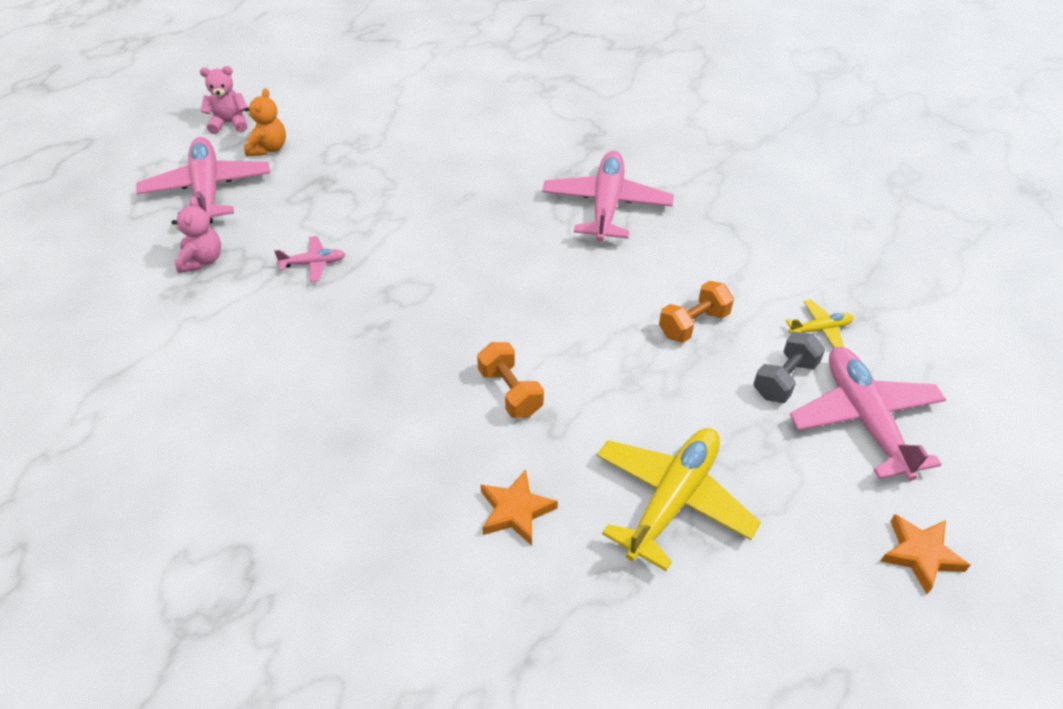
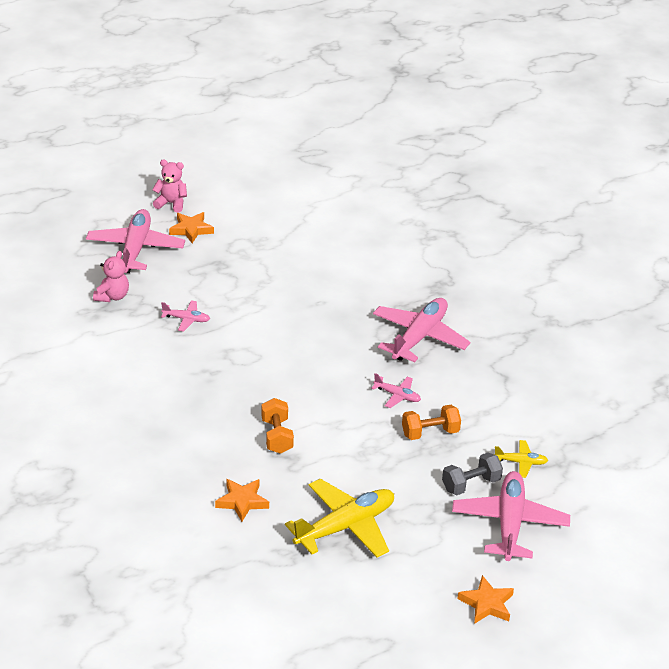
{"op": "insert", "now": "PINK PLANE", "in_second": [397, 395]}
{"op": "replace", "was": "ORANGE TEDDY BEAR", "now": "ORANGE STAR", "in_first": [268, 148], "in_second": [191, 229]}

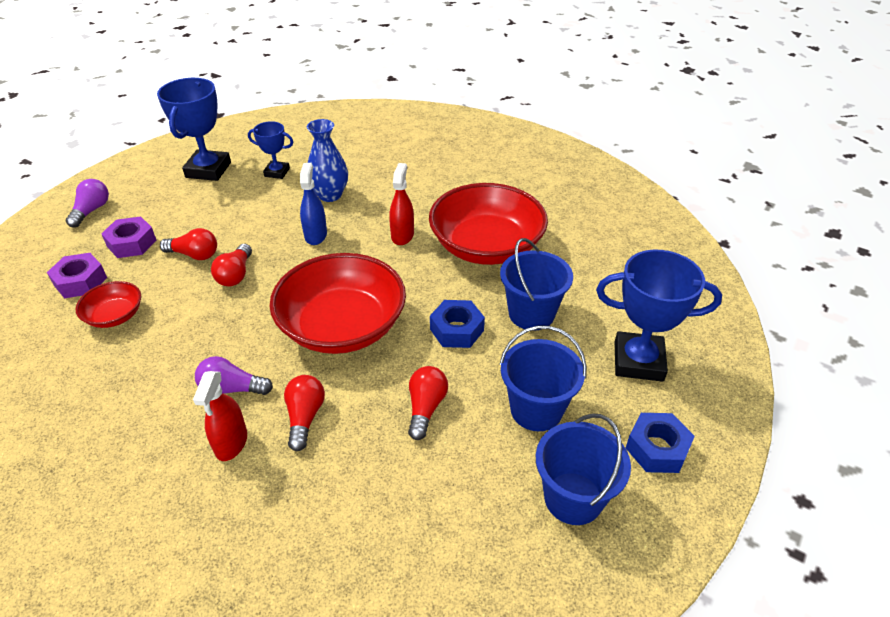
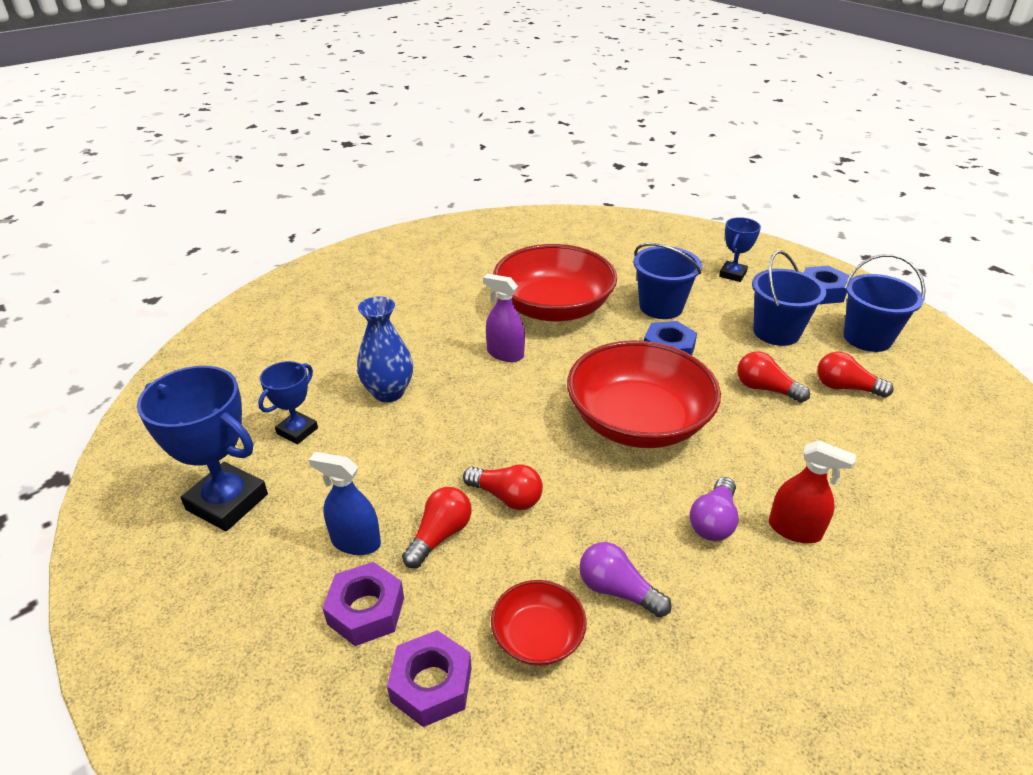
{"op": "move", "was": "PURPLE LIGHT BULB", "in_first": [91, 211], "in_second": [617, 590]}
{"op": "move", "was": "RED LIGHT BULB", "in_first": [305, 417], "in_second": [845, 387]}
{"op": "move", "was": "BLUE SPRAY BOTTLE", "in_first": [315, 235], "in_second": [355, 542]}
{"op": "recolor", "was": "RED SPRAY BOTTLE", "now": "PURPLE SPRAY BOTTLE", "in_first": [402, 235], "in_second": [505, 354]}
{"op": "resize", "was": "BLUE TROPHY", "in_first": [638, 361], "in_second": [732, 274], "ratio": 0.57}

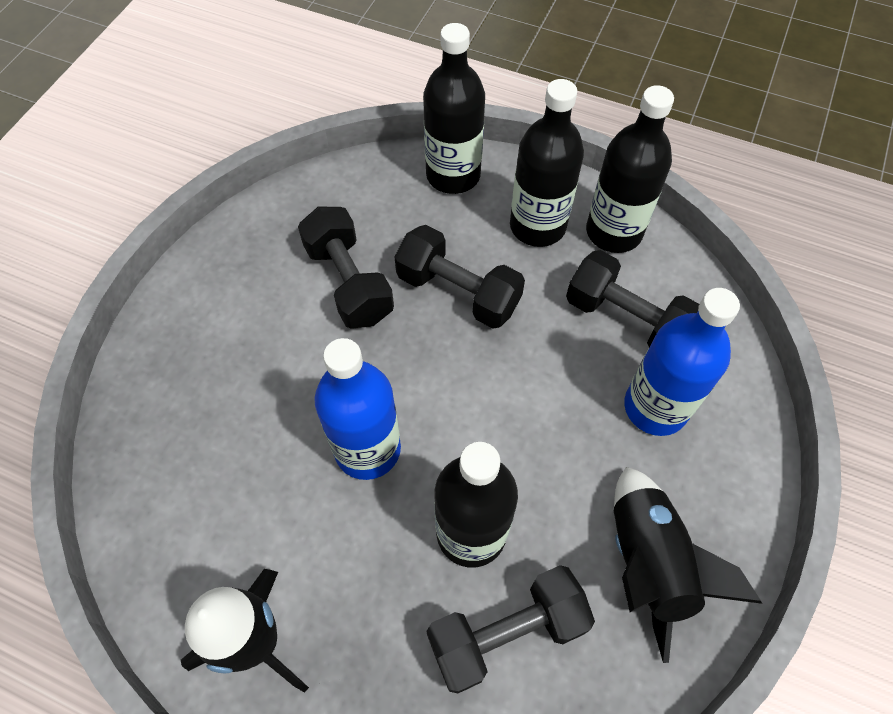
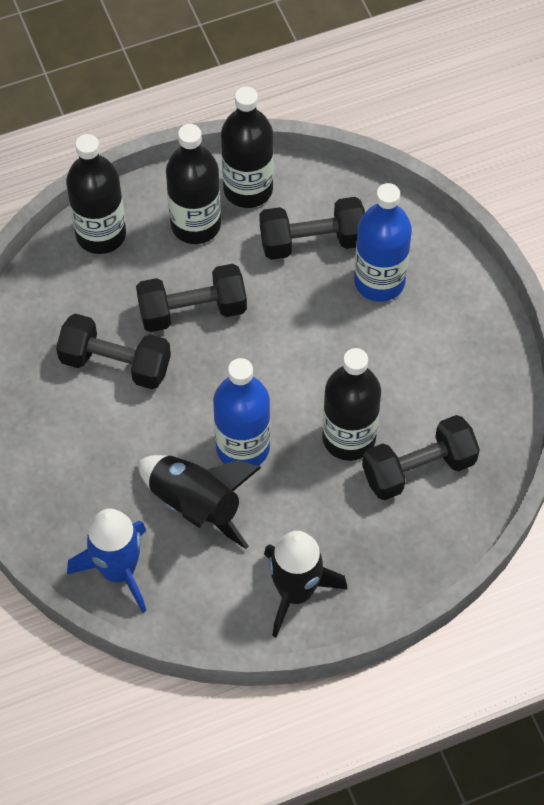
{"op": "insert", "now": "BLUE ROCKET", "in_second": [118, 570]}
{"op": "move", "was": "BLACK ROCKET", "in_first": [647, 562], "in_second": [195, 505]}
{"op": "rotate", "was": "BLACK DUMBBELL", "in_first": [506, 633], "in_second": [418, 469], "clockwise": 45}

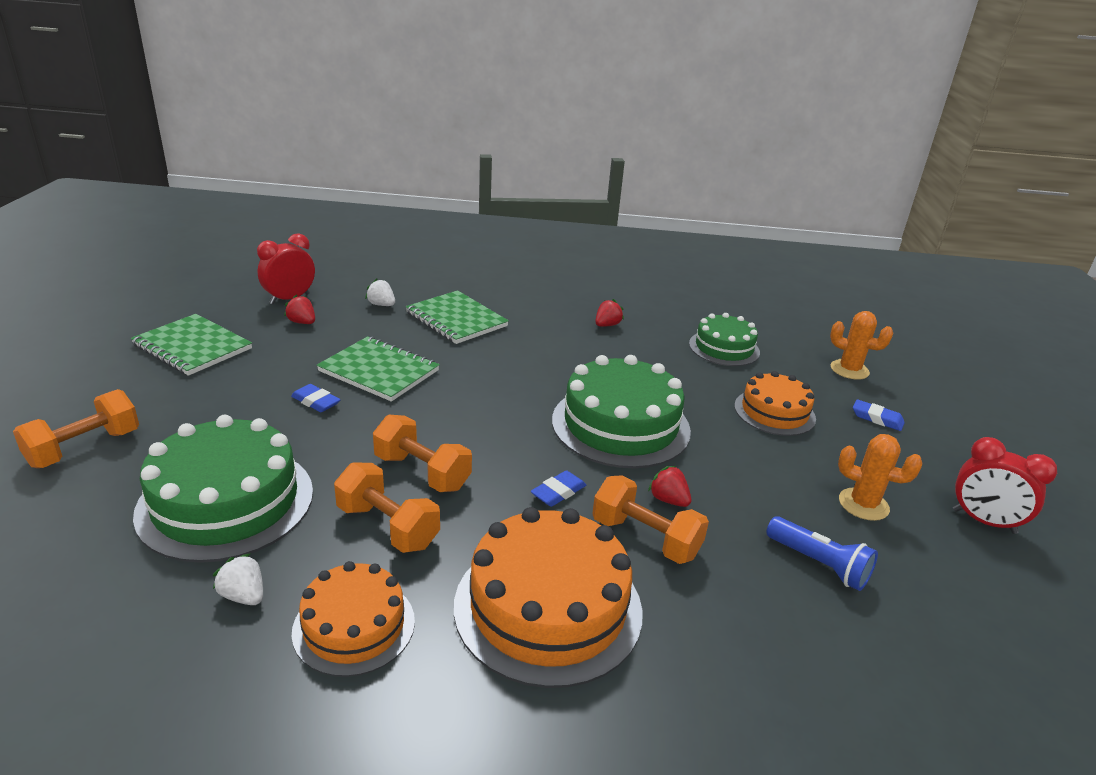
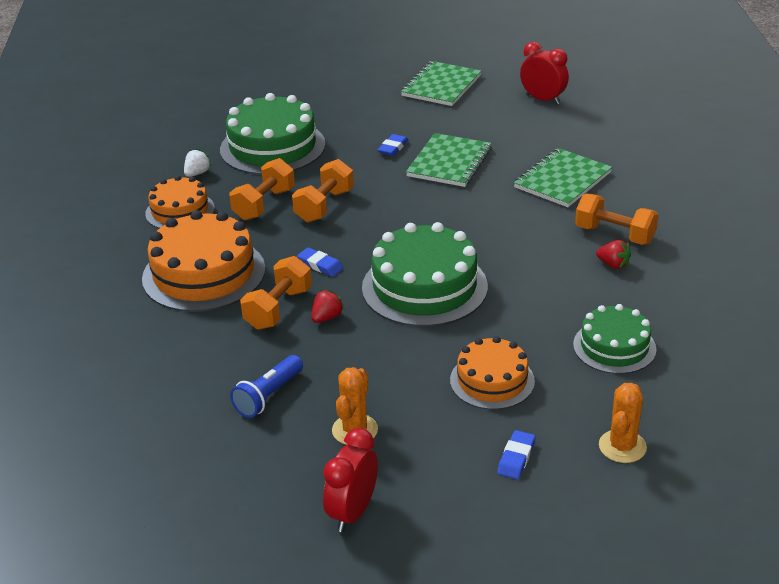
{"op": "delete", "was": "RED STRAWBERRY", "in_first": [302, 322]}
{"op": "delete", "was": "WHITE STRAWBERRY", "in_first": [381, 305]}
{"op": "move", "was": "ORANGE DUMBBELL", "in_first": [84, 448], "in_second": [614, 235]}

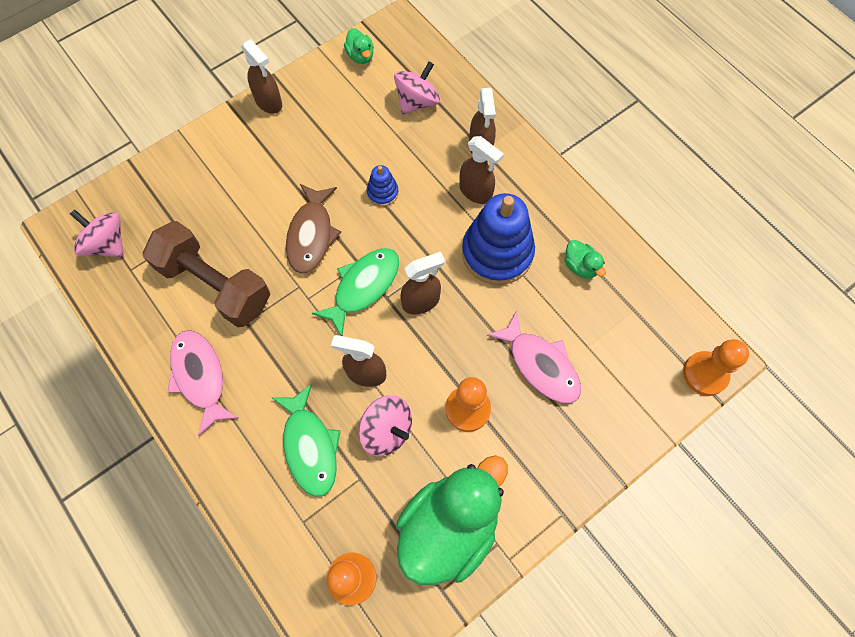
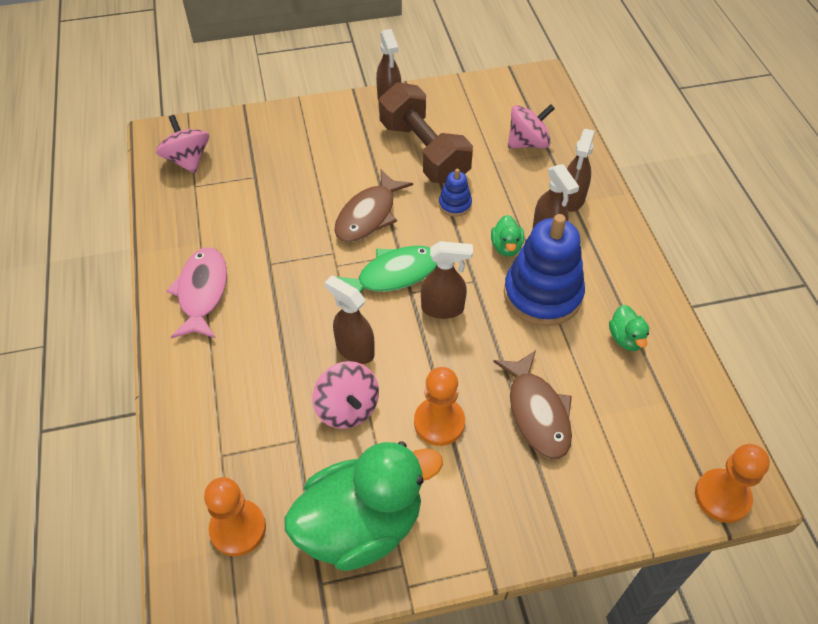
{"op": "delete", "was": "GREEN FISH", "in_first": [310, 446]}
{"op": "move", "was": "BROWN DUMBBELL", "in_first": [215, 285], "in_second": [424, 152]}
{"op": "move", "was": "GREEN DUCK", "in_first": [360, 56], "in_second": [506, 247]}
{"op": "recolor", "was": "PINK FISH", "now": "BROWN FISH", "in_first": [540, 365], "in_second": [537, 412]}

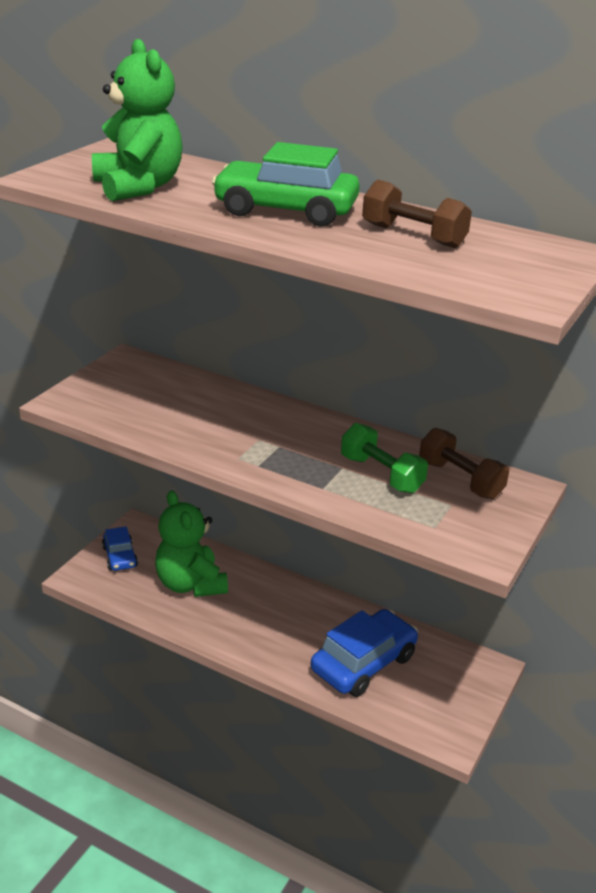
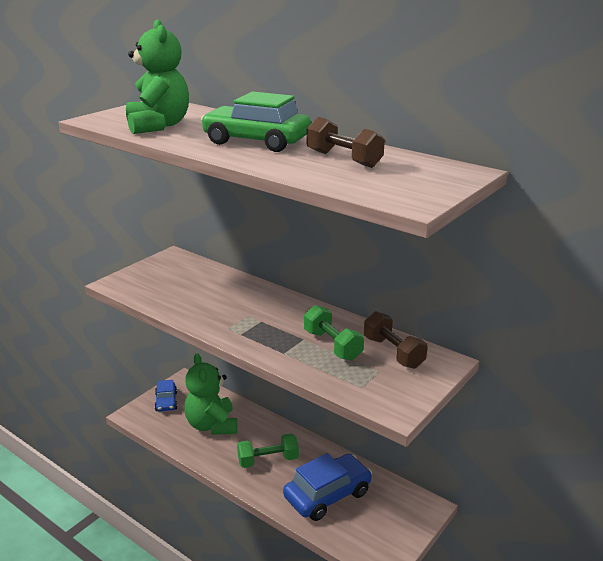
{"op": "insert", "now": "GREEN DUMBBELL", "in_second": [268, 460]}

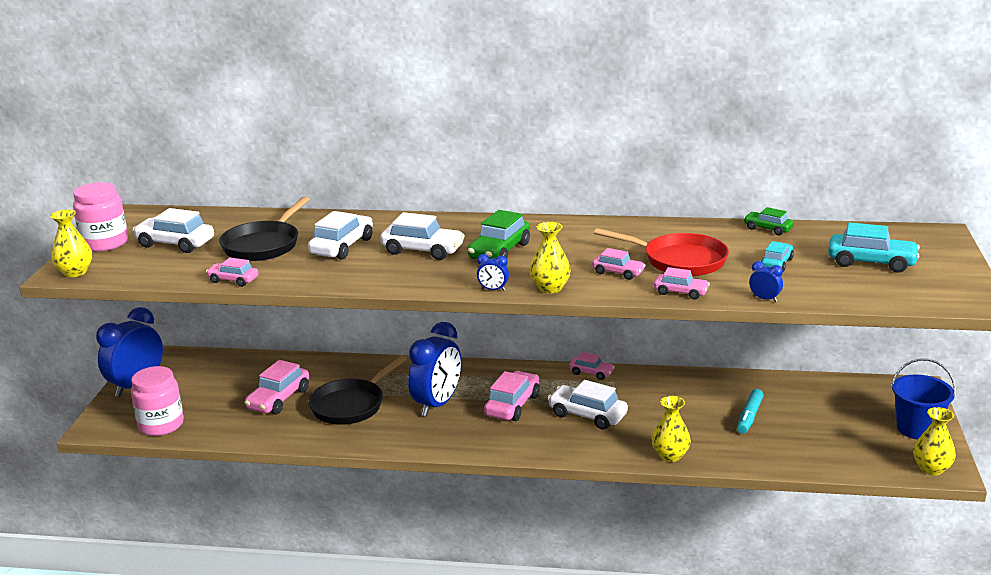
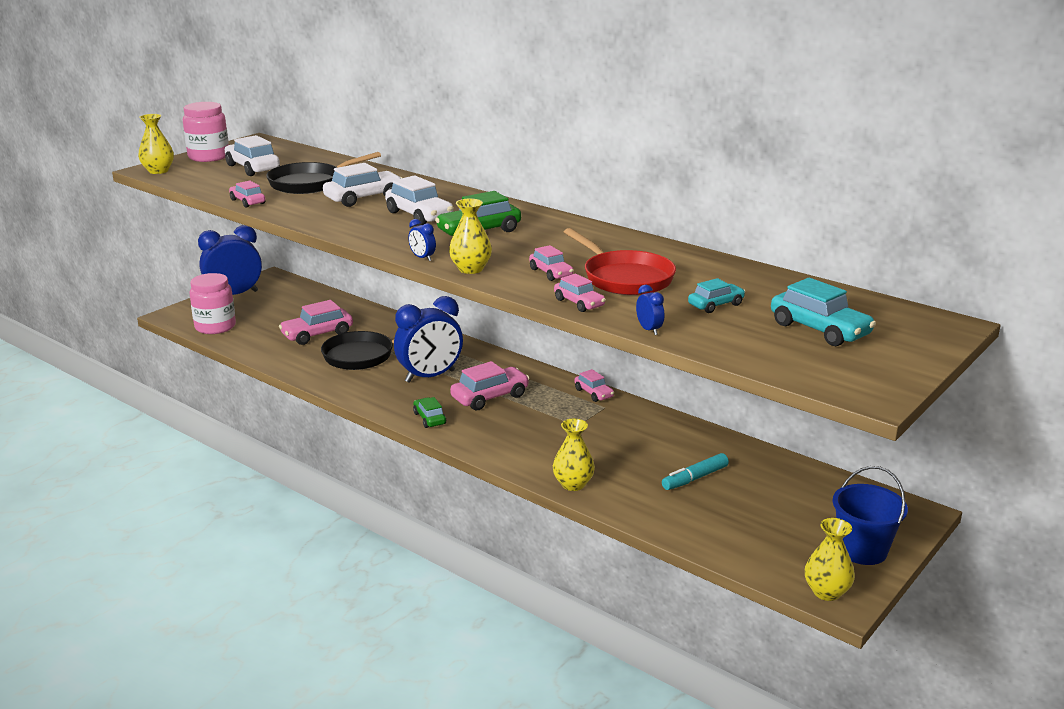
{"op": "delete", "was": "WHITE CAR", "in_first": [587, 415]}
{"op": "move", "was": "GREEN CAR", "in_first": [768, 229], "in_second": [429, 418]}

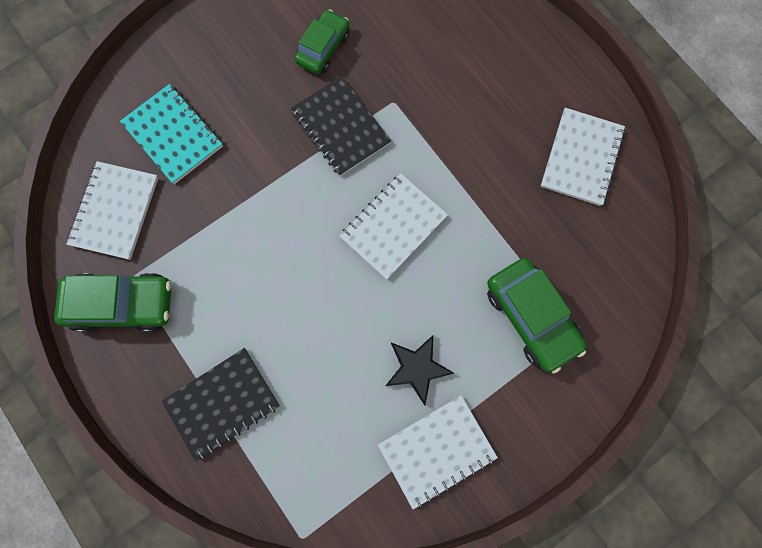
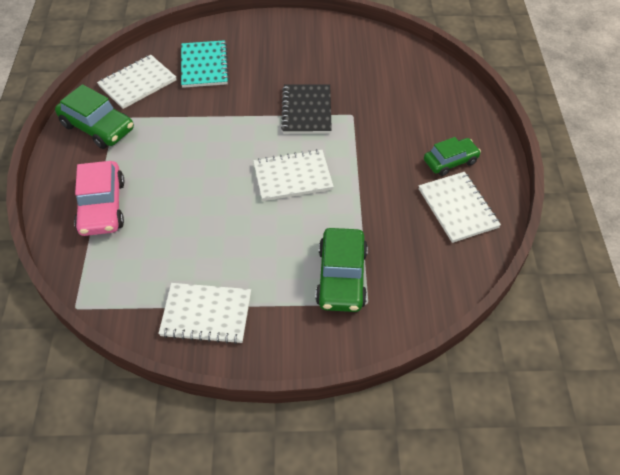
{"op": "delete", "was": "BLACK STAR", "in_first": [417, 368]}
{"op": "move", "was": "GREEN CAR", "in_first": [323, 48], "in_second": [450, 161]}
{"op": "replace", "was": "BLACK NOTEBOOK", "now": "PINK CAR", "in_first": [222, 403], "in_second": [102, 207]}
{"op": "rotate", "was": "WHITE NOTEBOOK", "in_first": [581, 158], "in_second": [457, 208], "clockwise": -75}

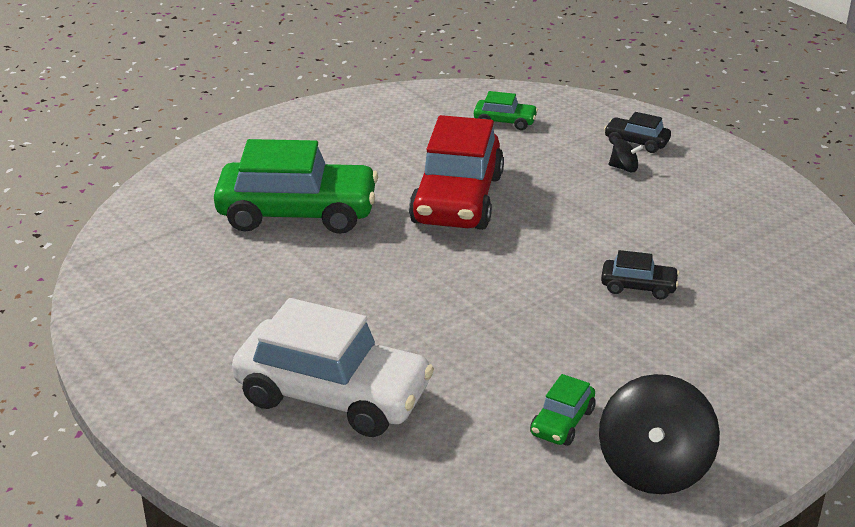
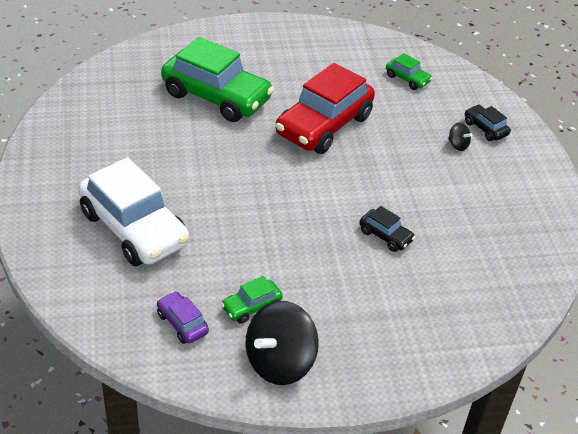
{"op": "insert", "now": "PURPLE CAR", "in_second": [182, 323]}

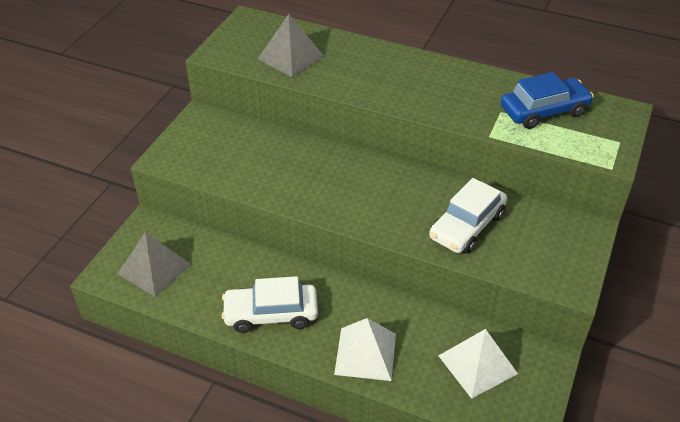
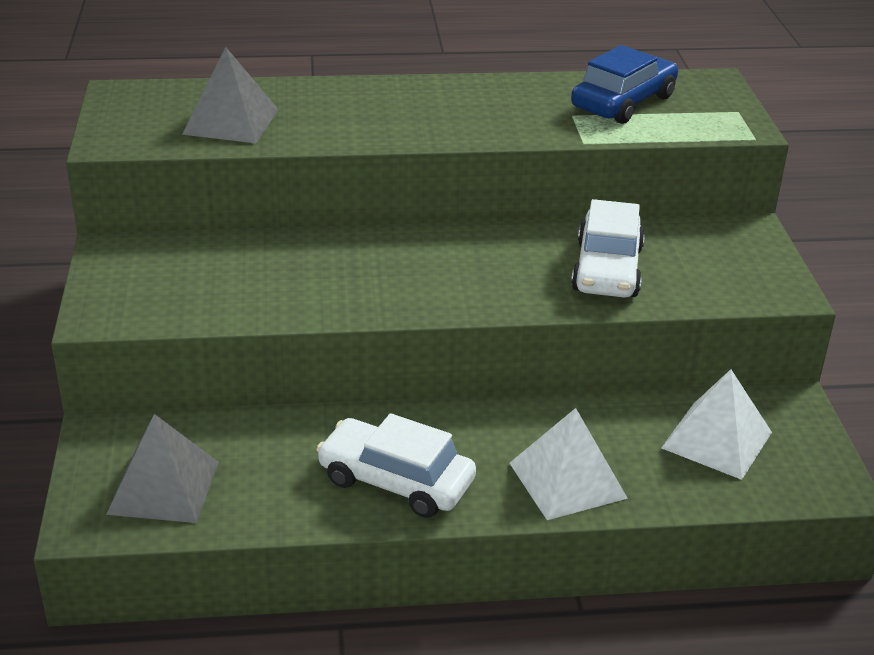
{"op": "rotate", "was": "WHITE CAR", "in_first": [271, 314], "in_second": [396, 481], "clockwise": 60}

